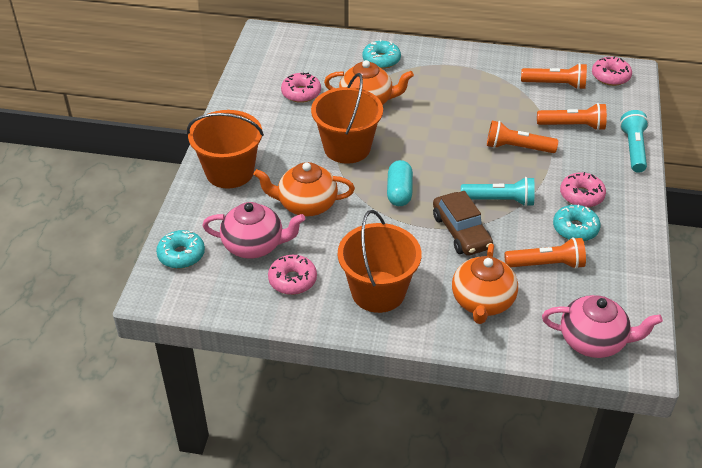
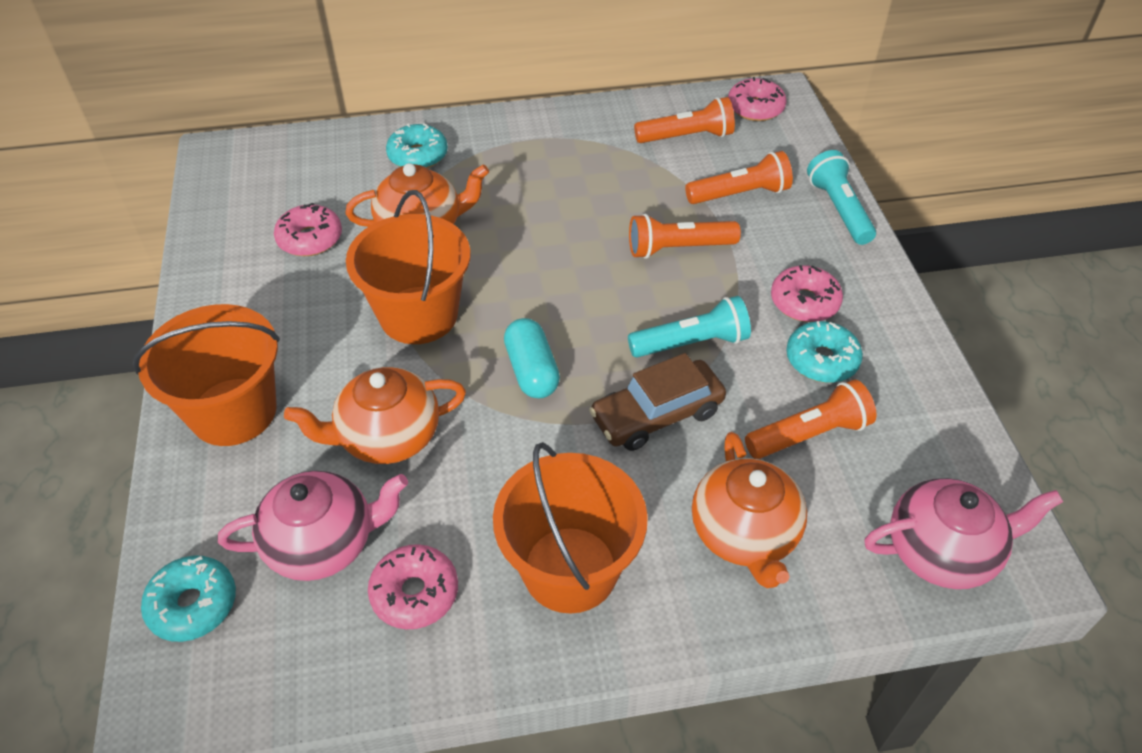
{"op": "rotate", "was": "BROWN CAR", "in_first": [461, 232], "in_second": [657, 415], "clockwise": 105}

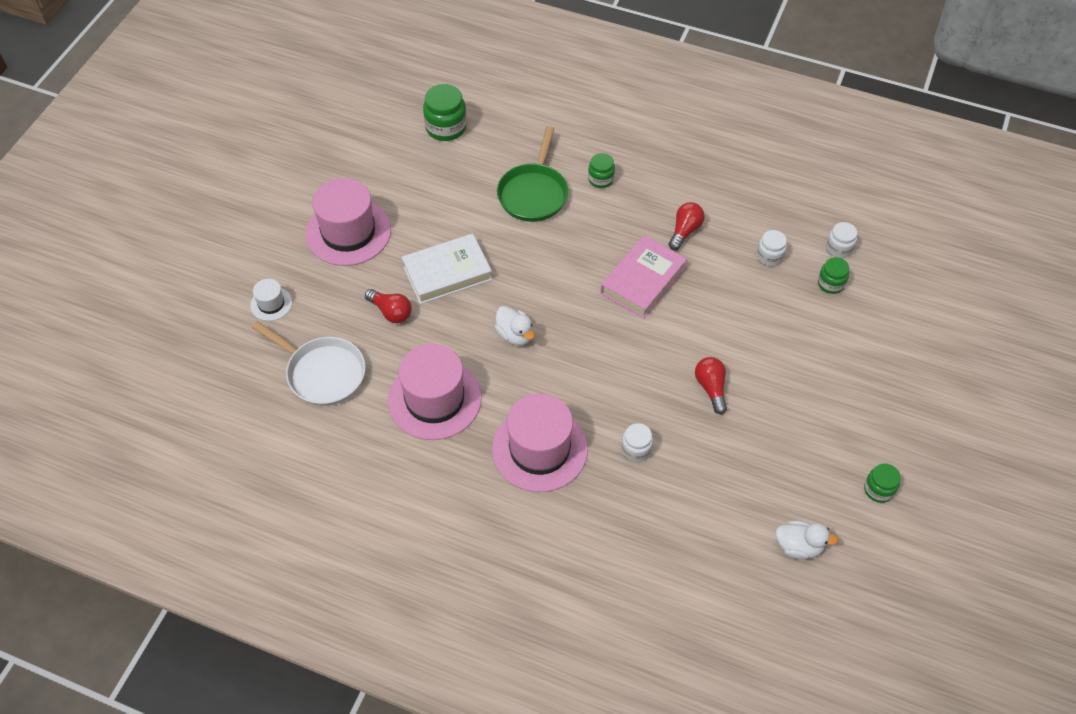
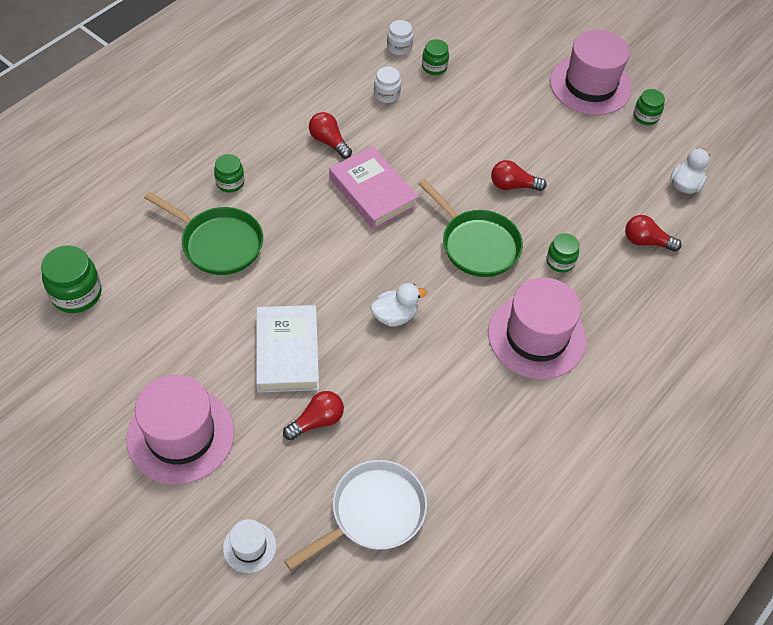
{"op": "insert", "now": "GREEN PAN", "in_second": [476, 244]}
{"op": "insert", "now": "RED LIGHT BULB", "in_second": [646, 241]}
{"op": "move", "was": "PINK HAT", "in_first": [434, 399], "in_second": [590, 85]}
{"op": "recolor", "was": "WHITE JAR", "now": "GREEN JAR", "in_first": [636, 450], "in_second": [560, 261]}

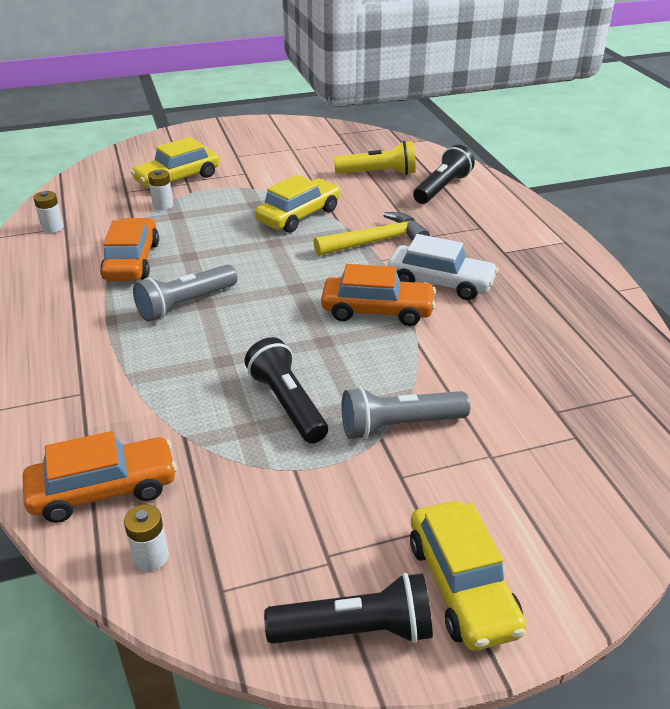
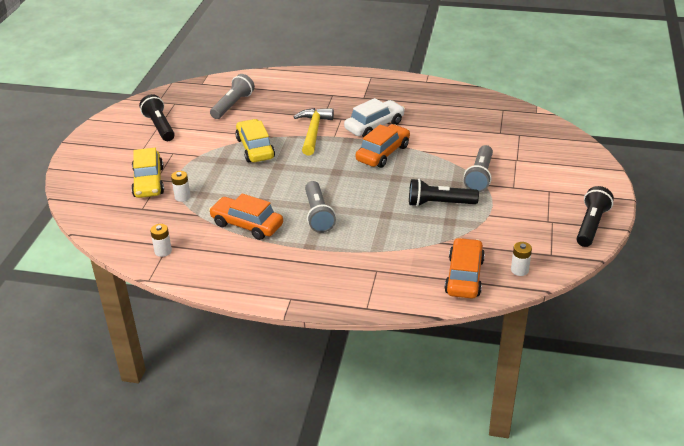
{"op": "delete", "was": "YELLOW CAR", "in_first": [462, 586]}
{"op": "move", "was": "BLACK FLASHLIGHT", "in_first": [442, 188], "in_second": [159, 127]}
{"op": "recolor", "was": "YELLOW FLASHLIGHT", "now": "GREY FLASHLIGHT", "in_first": [378, 173], "in_second": [233, 105]}

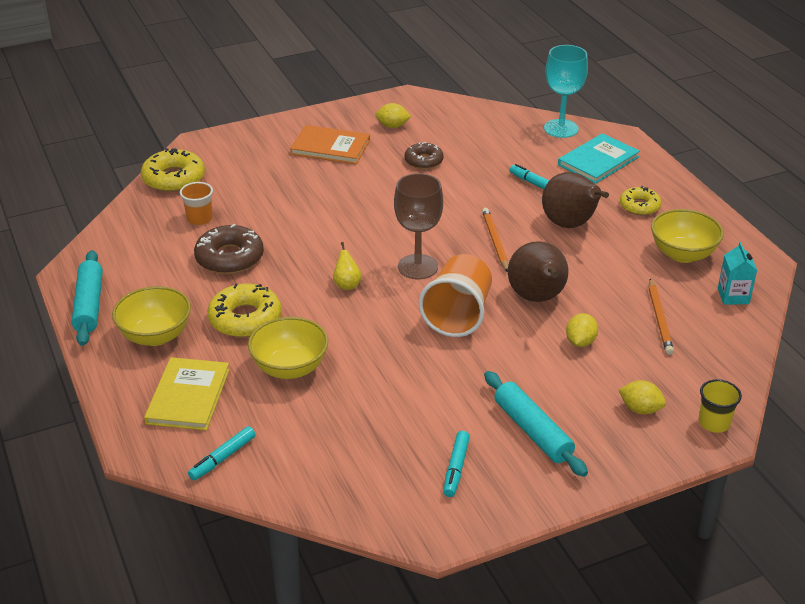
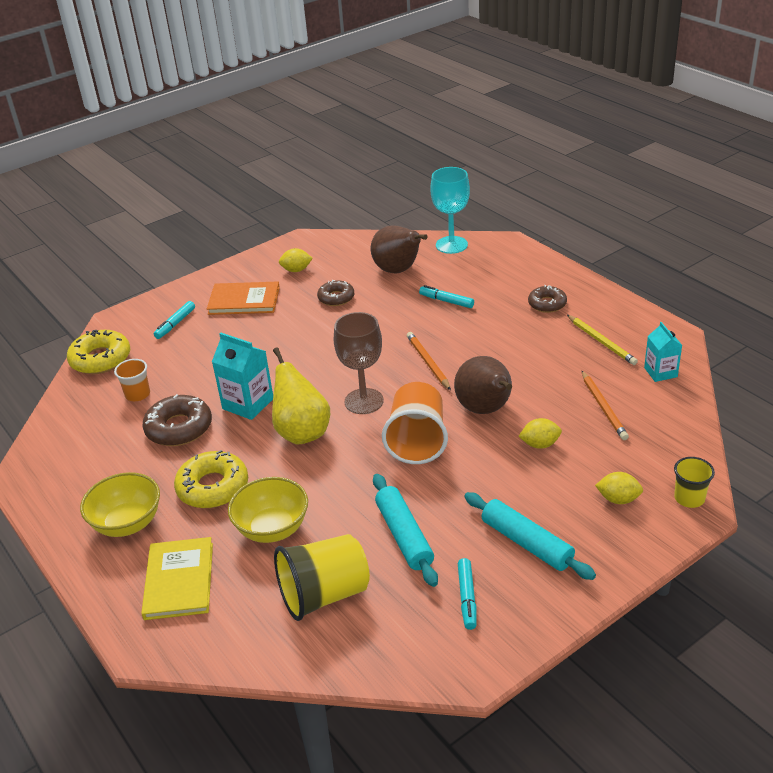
{"op": "delete", "was": "TURQUOISE BOOK", "in_first": [598, 161]}
{"op": "insert", "now": "TURQUOISE CARTON", "in_second": [248, 404]}
{"op": "insert", "now": "YELLOW CUP", "in_second": [324, 595]}
{"op": "move", "was": "TURQUOISE ROLLING PIN", "in_first": [89, 305], "in_second": [404, 536]}
{"op": "move", "was": "TURQUOISE MARKER", "in_first": [222, 458], "in_second": [175, 324]}
{"op": "move", "was": "BROWN PEAR", "in_first": [570, 225], "in_second": [398, 271]}
{"op": "replace", "was": "YELLOW BOWL", "now": "YELLOW PENCIL", "in_first": [682, 254], "in_second": [601, 341]}
{"op": "recolor", "was": "YELLOW DONUT", "now": "BROWN DONUT", "in_first": [639, 206], "in_second": [547, 304]}
{"op": "rotate", "was": "YELLOW LEMON", "in_first": [580, 342], "in_second": [540, 444], "clockwise": 75}
{"op": "resize", "was": "YELLOW PEAR", "in_first": [347, 284], "in_second": [302, 432], "ratio": 2.1}

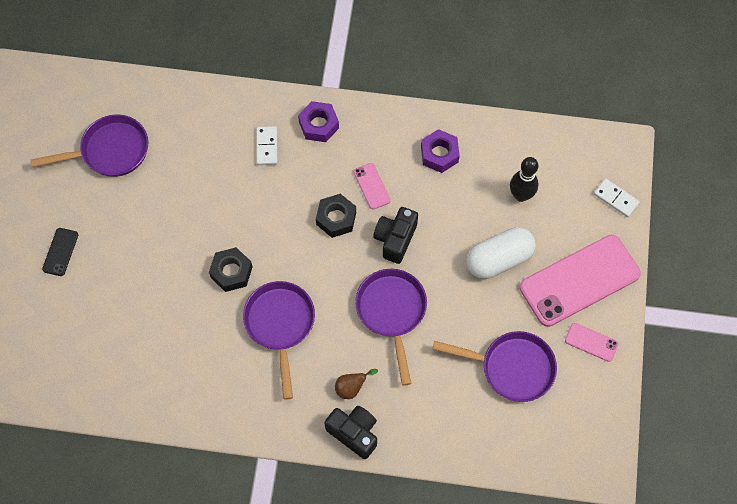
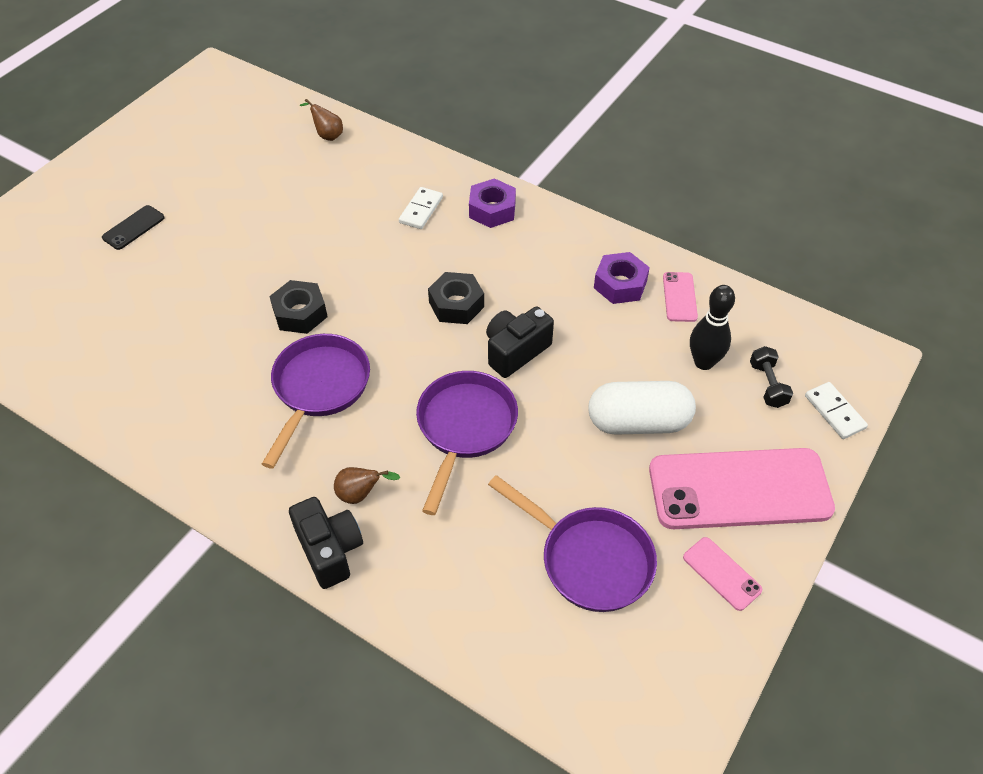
{"op": "delete", "was": "PURPLE PAN", "in_first": [110, 151]}
{"op": "insert", "now": "BROWN PEAR", "in_second": [327, 135]}
{"op": "insert", "now": "BLACK DUMBBELL", "in_second": [767, 385]}
{"op": "move", "was": "PINK PHONE", "in_first": [371, 186], "in_second": [679, 297]}

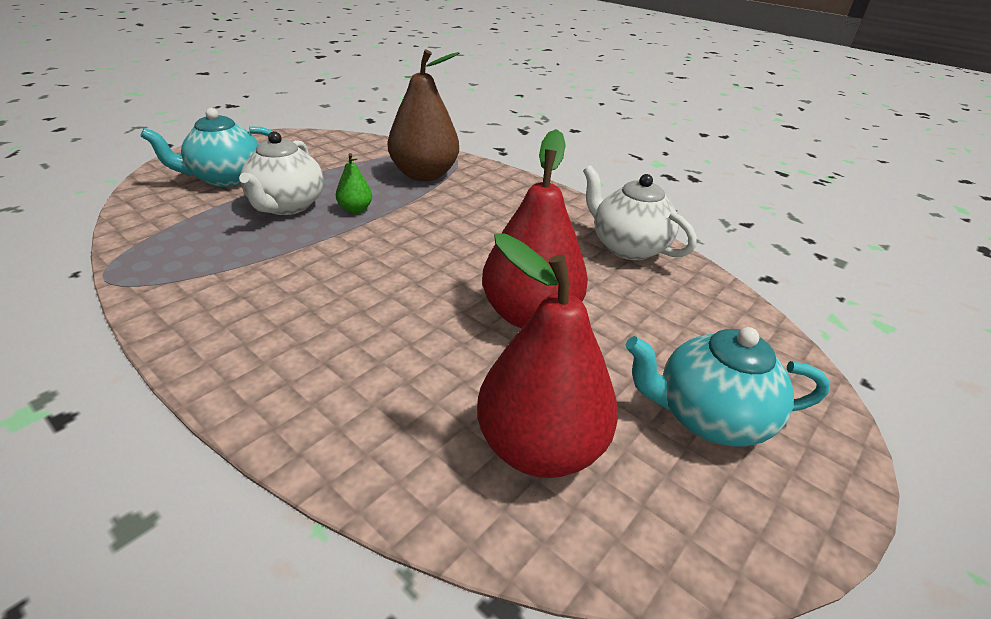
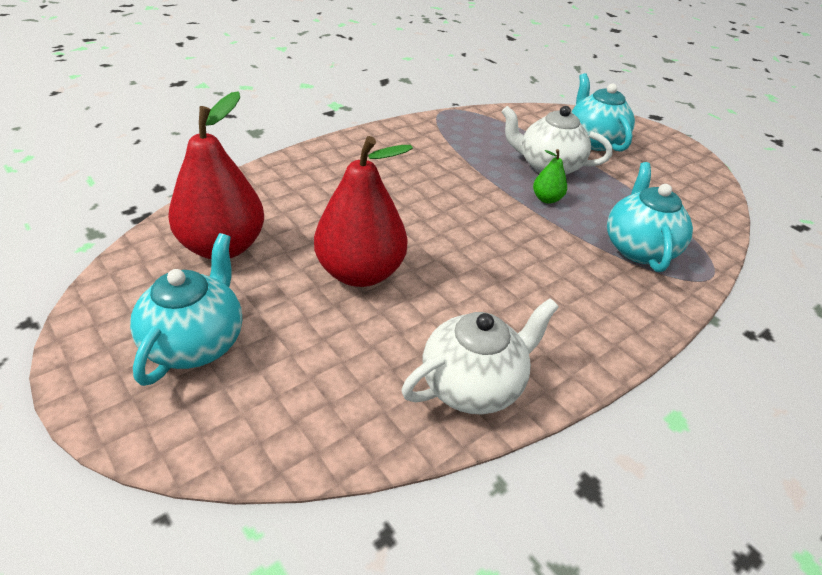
{"op": "replace", "was": "BROWN PEAR", "now": "TURQUOISE TEAPOT", "in_first": [424, 175], "in_second": [638, 248]}

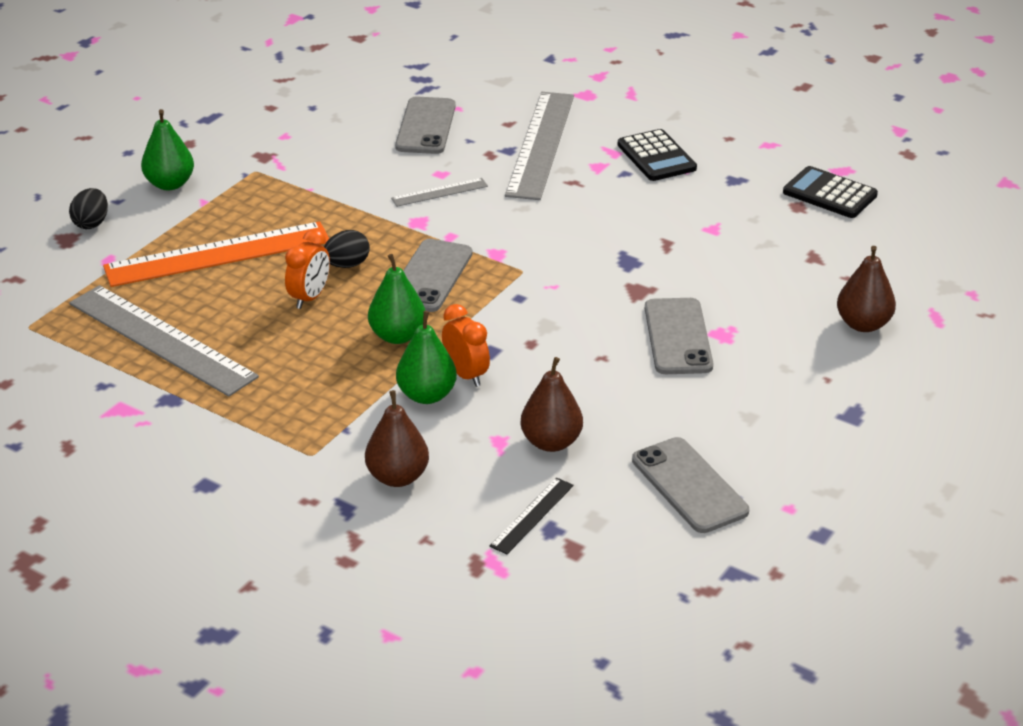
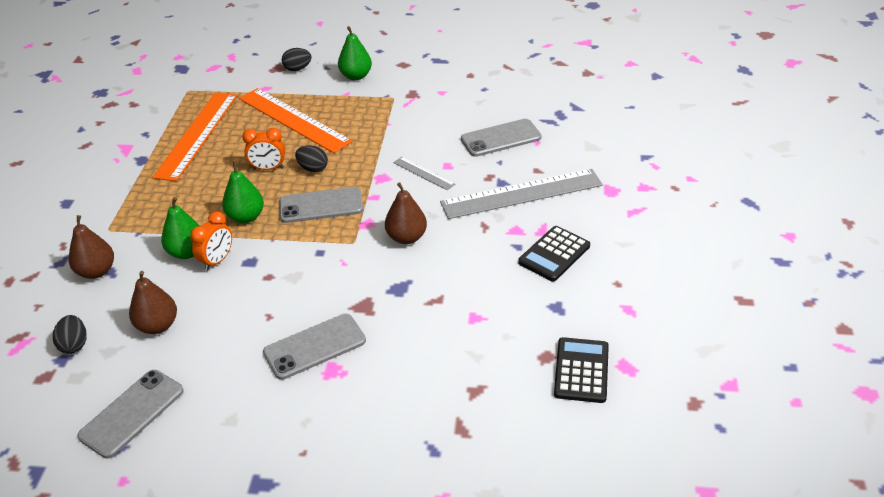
{"op": "move", "was": "BROWN PEAR", "in_first": [863, 324], "in_second": [406, 237]}
{"op": "replace", "was": "BLACK RULER", "now": "BLACK EGG", "in_first": [532, 515], "in_second": [74, 344]}
{"op": "recolor", "was": "GREY RULER", "now": "ORANGE RULER", "in_first": [161, 340], "in_second": [197, 135]}

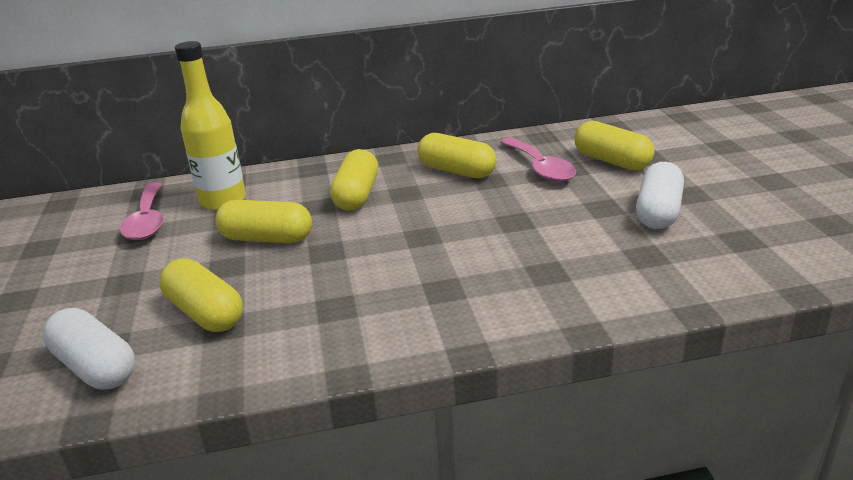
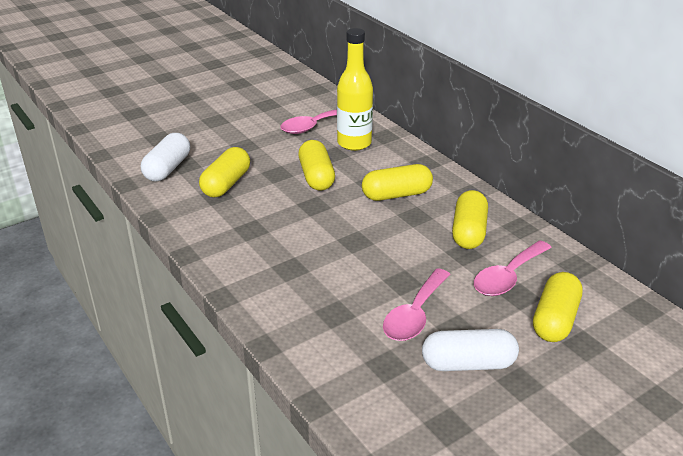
{"op": "insert", "now": "PINK SPOON", "in_second": [414, 315]}

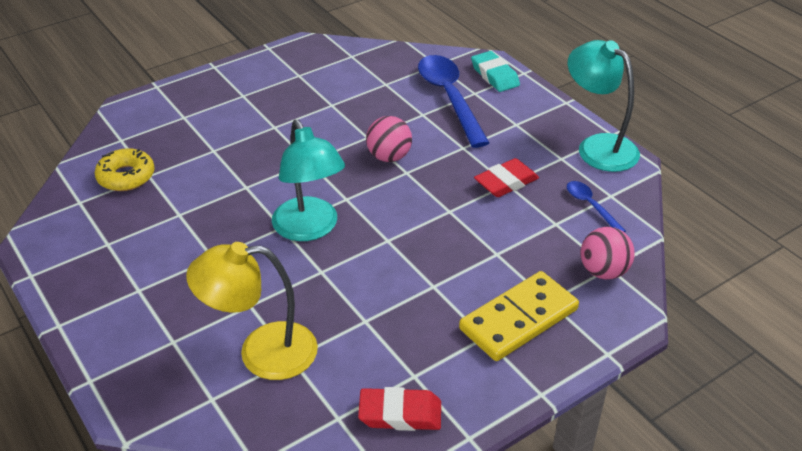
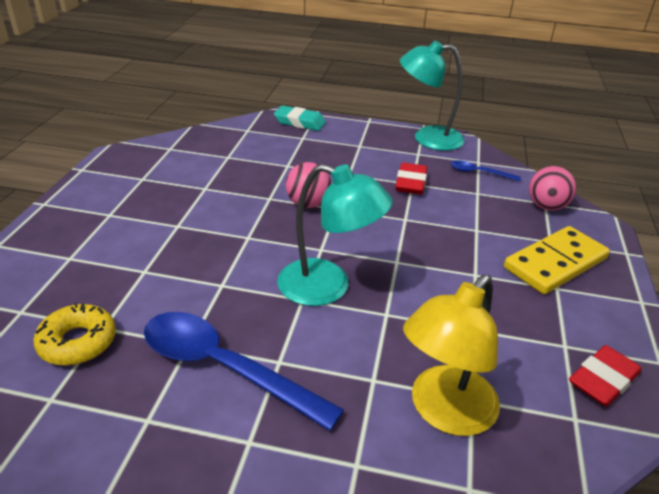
{"op": "move", "was": "BLUE SPOON", "in_first": [449, 98], "in_second": [225, 368]}
{"op": "rotate", "was": "YELLOW DOMINO", "in_first": [518, 319], "in_second": [555, 263], "clockwise": 45}

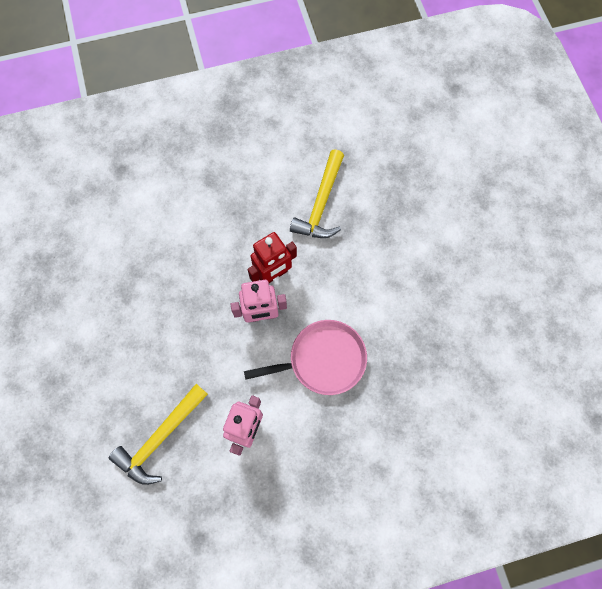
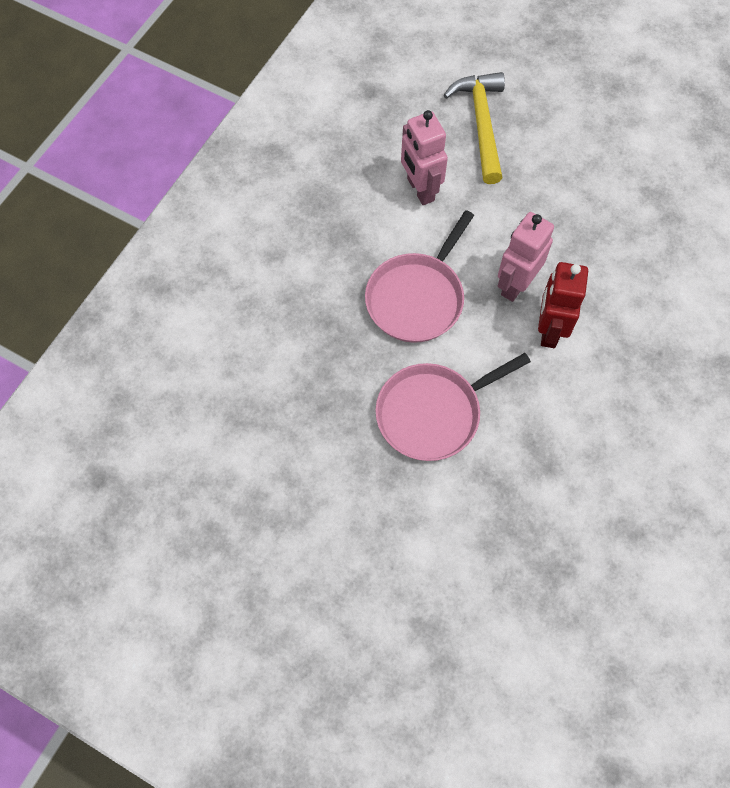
{"op": "delete", "was": "YELLOW HAMMER", "in_first": [321, 203]}
{"op": "insert", "now": "PINK PAN", "in_second": [433, 413]}

